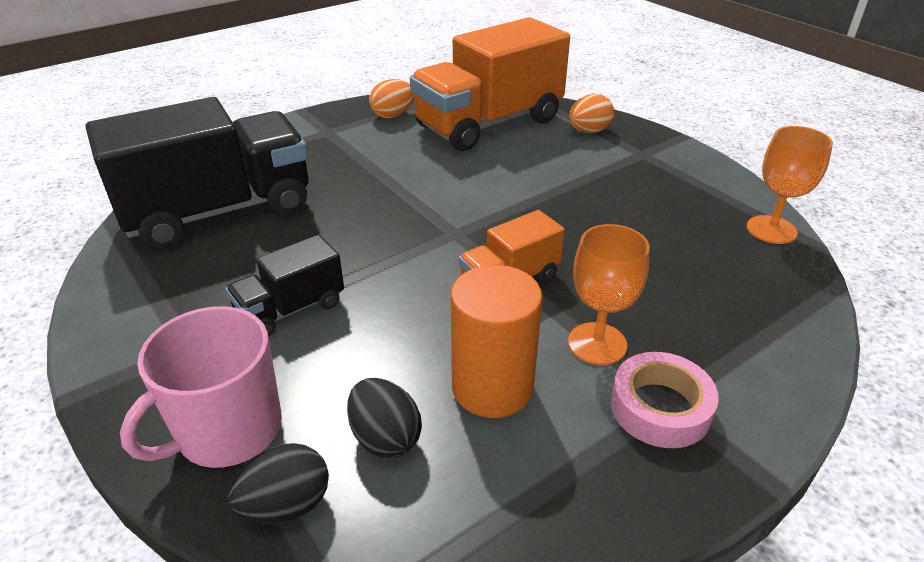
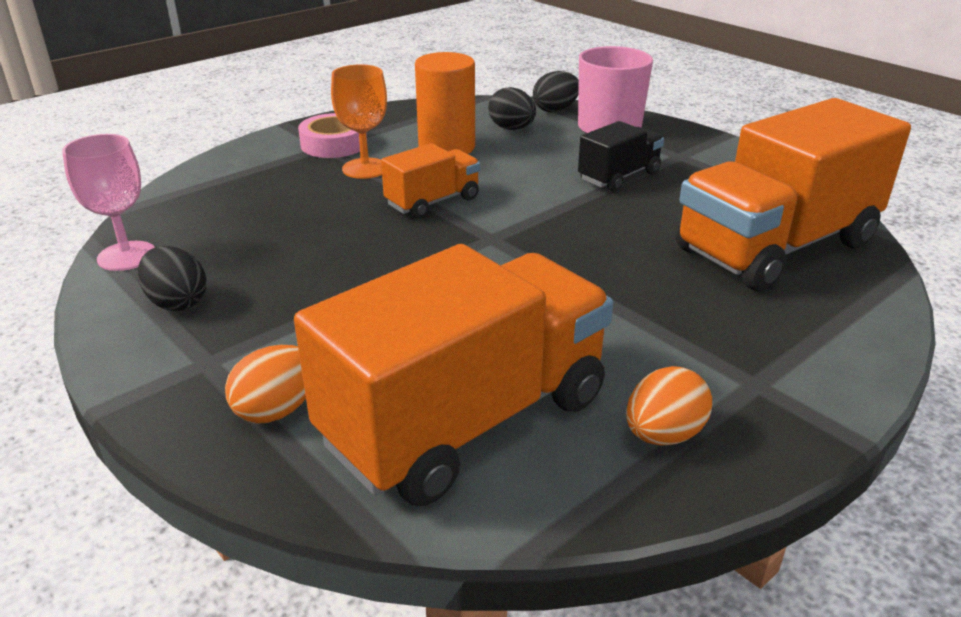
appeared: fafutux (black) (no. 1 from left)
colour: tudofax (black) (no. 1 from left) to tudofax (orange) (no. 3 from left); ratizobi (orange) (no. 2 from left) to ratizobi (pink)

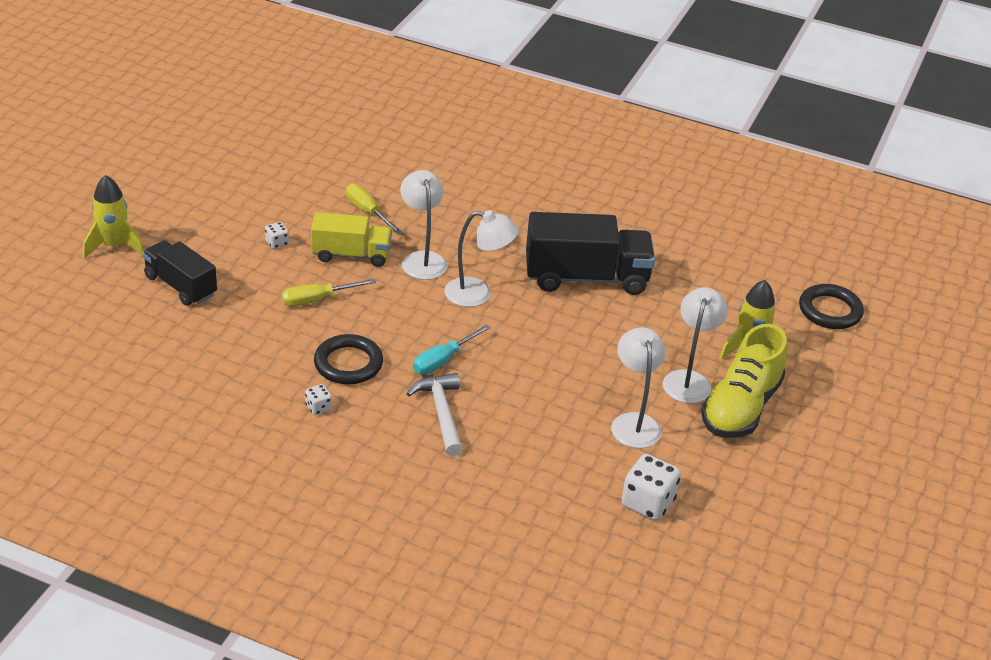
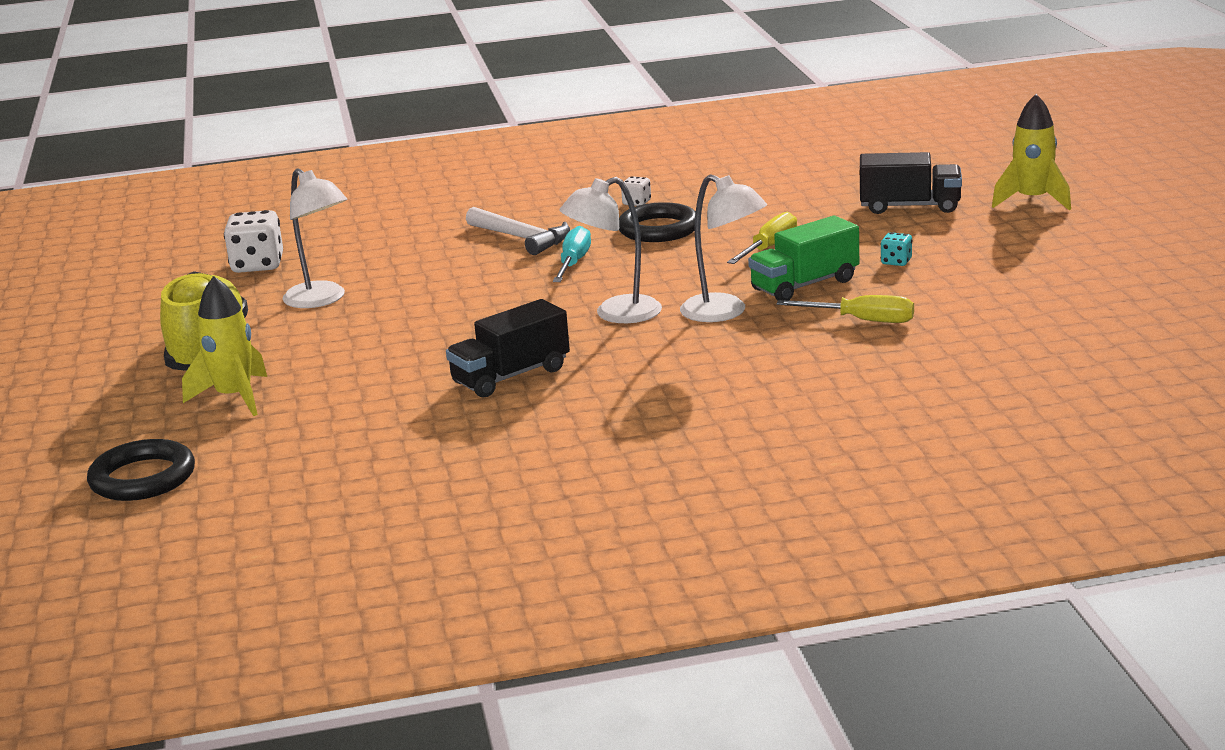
missing: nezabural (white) (no. 4 from left)
colour: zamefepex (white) (no. 1 from left) to zamefepex (turquoise); tudofax (yellow) to tudofax (green)
size: tudofax (black) (no. 2 from left in the first image) x0.63

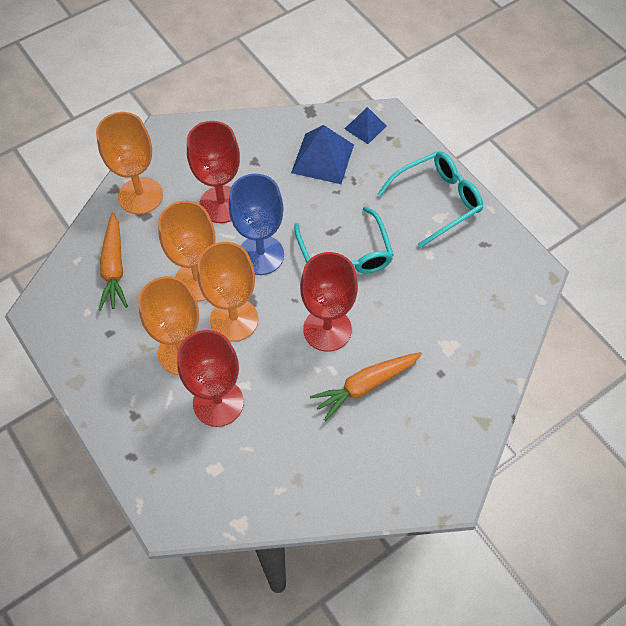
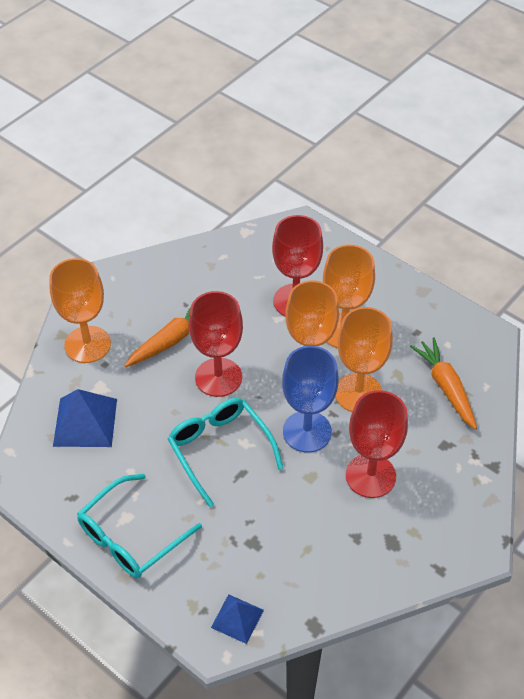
relocated: ratizobi (orange) (no. 1 from left); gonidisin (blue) (no. 1 from left)

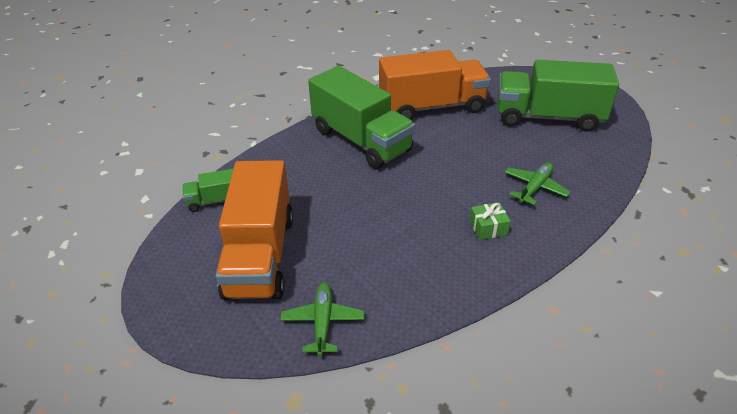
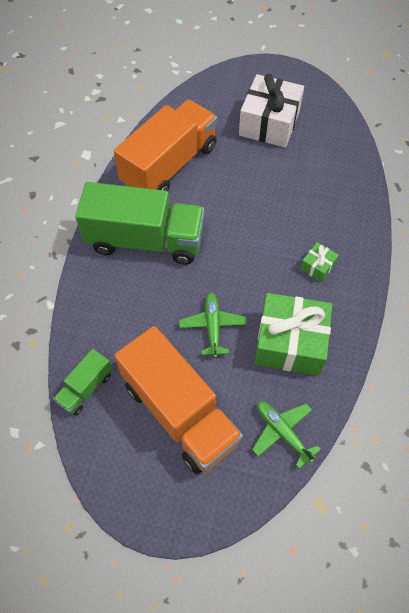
appeared: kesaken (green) (no. 1 from left)
relocated: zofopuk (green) (no. 2 from left in the first image) to zofopuk (green) (no. 1 from left)
exchanged: tudofax (green) (no. 3 from left) to kesaken (white)

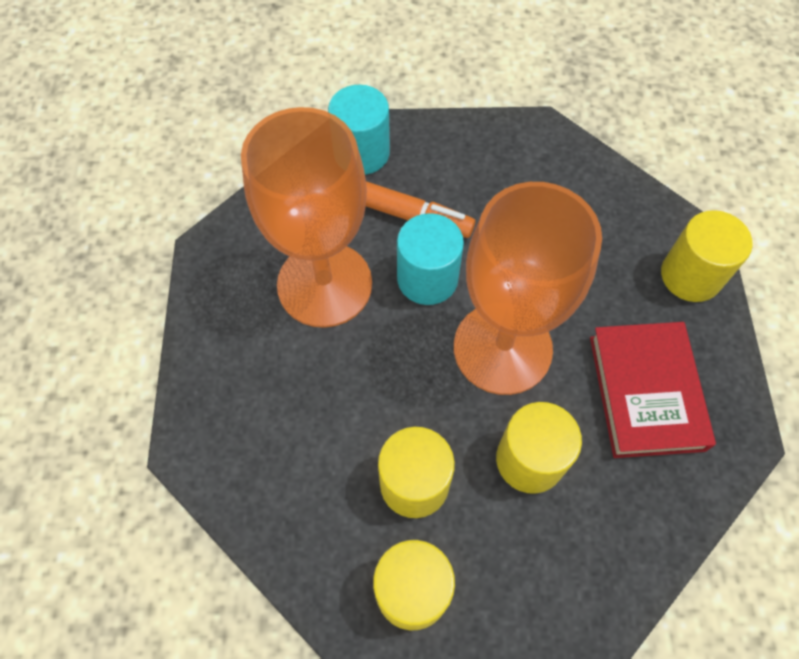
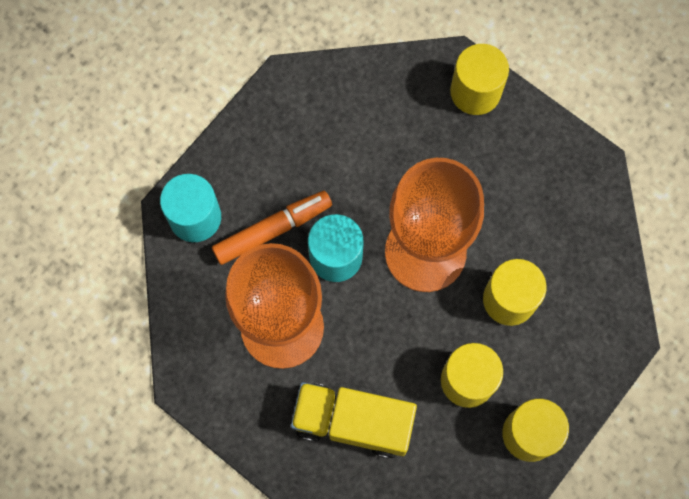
missing: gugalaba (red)
appeared: tudofax (yellow)

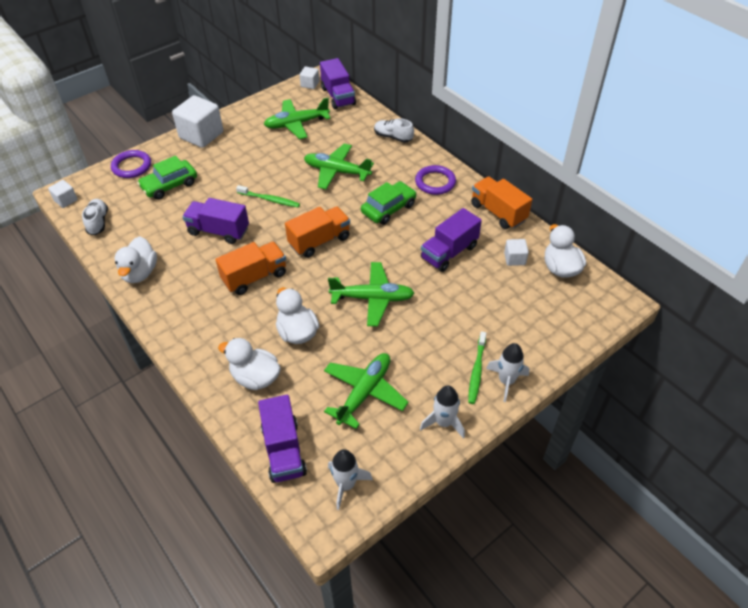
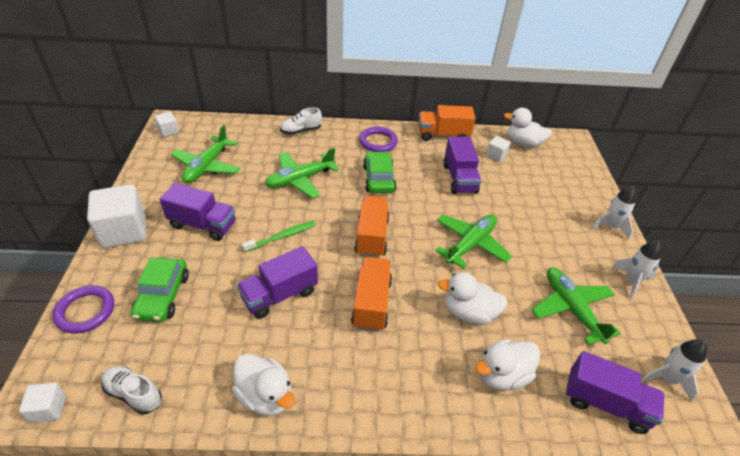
missing: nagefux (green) (no. 2 from left)
relocated: tudofax (purple) (no. 3 from left in the first image) to tudofax (purple) (no. 1 from left)

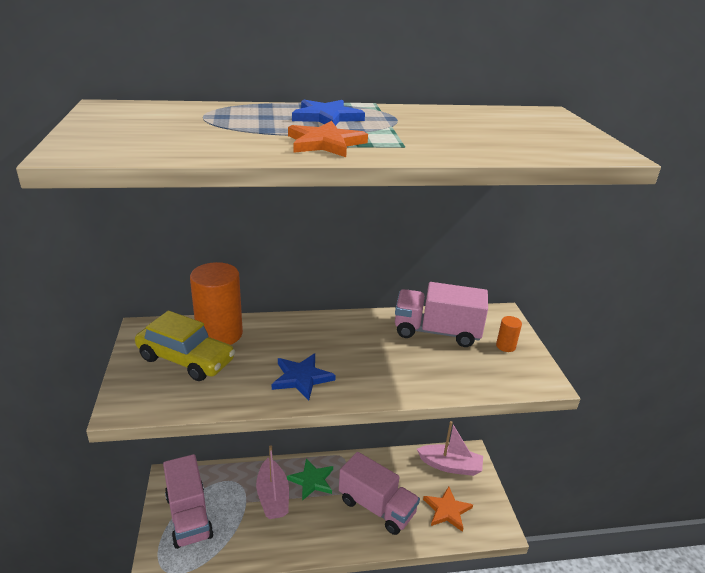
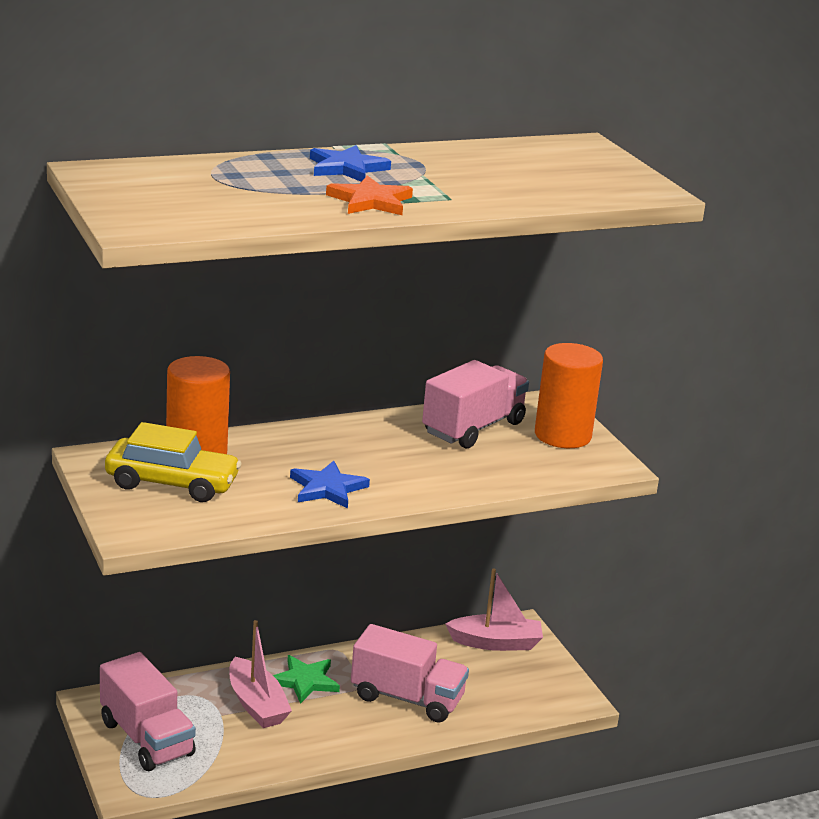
missing: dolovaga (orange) (no. 2 from left)
spun: tudofax (pink) (no. 3 from left) 135 degrees clockwise
size: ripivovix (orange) (no. 2 from left) x2.28

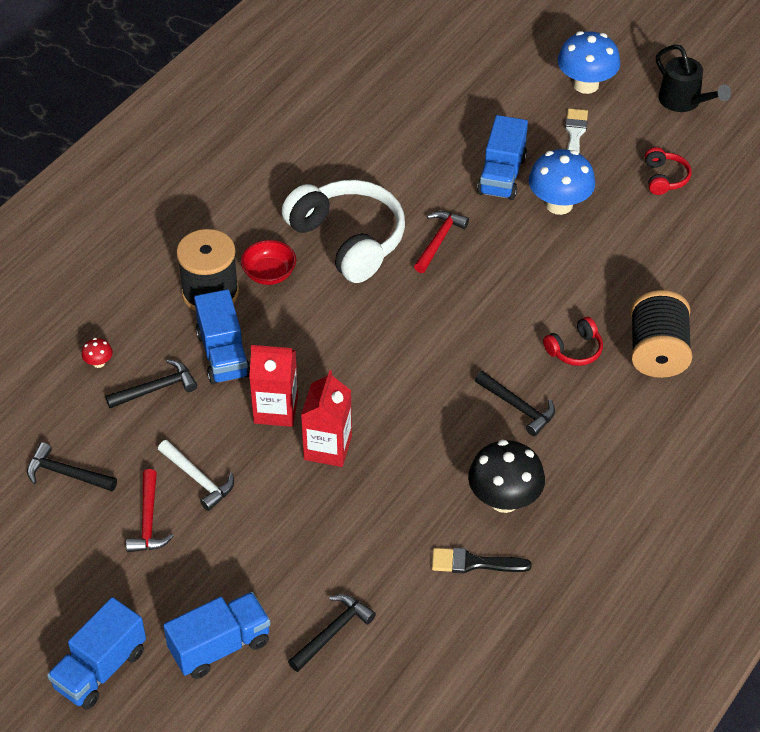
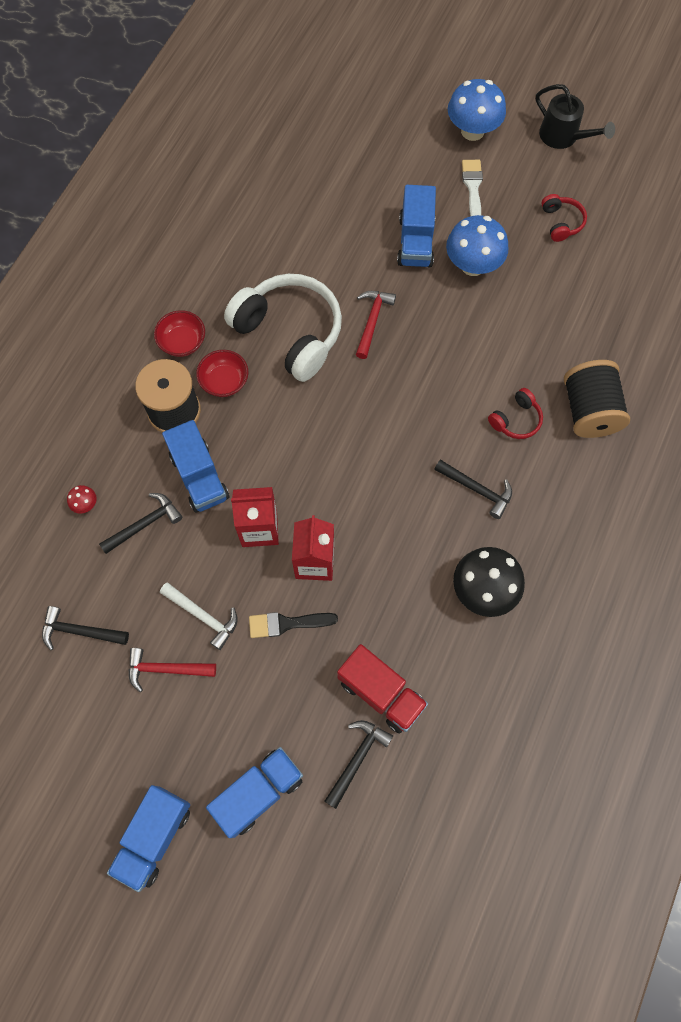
appeared: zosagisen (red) (no. 1 from left); tudofax (red)
relocated: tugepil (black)
spun: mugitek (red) (no. 1 from left) 105 degrees clockwise

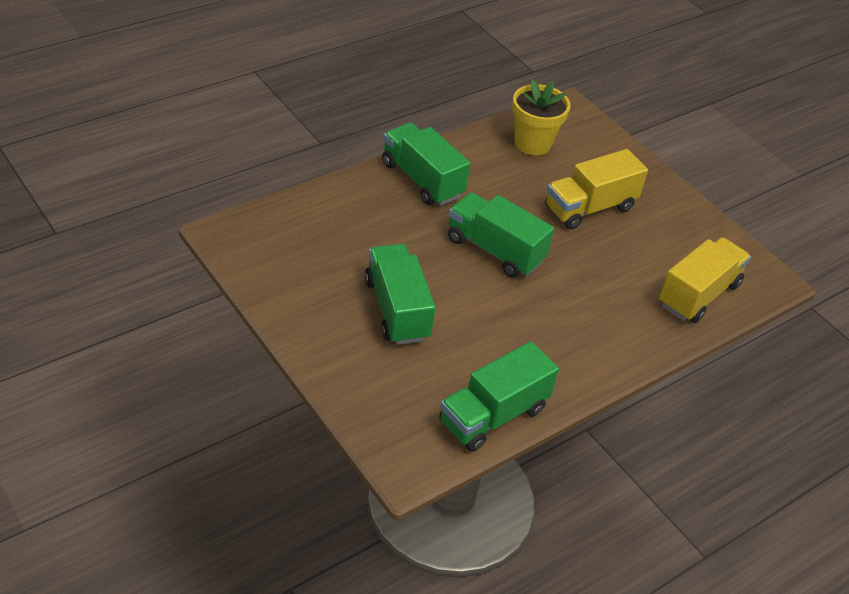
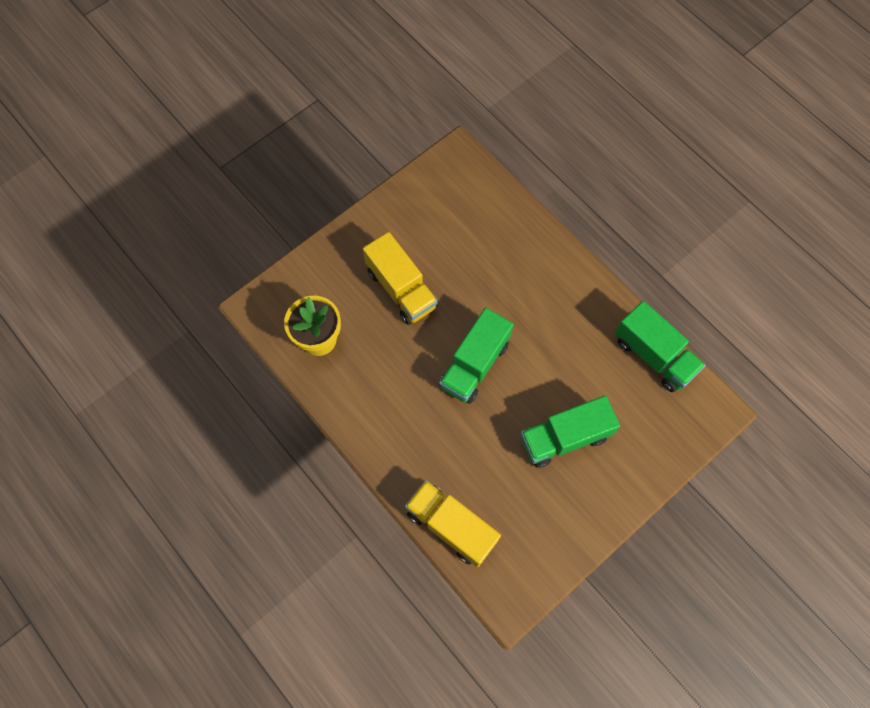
missing: tudofax (green) (no. 2 from left)
relocated: tudofax (yellow) (no. 2 from left)

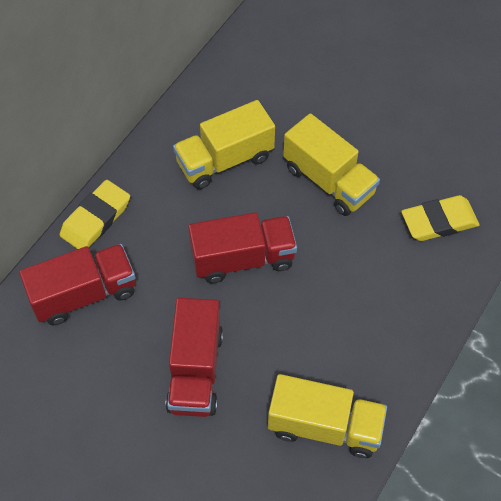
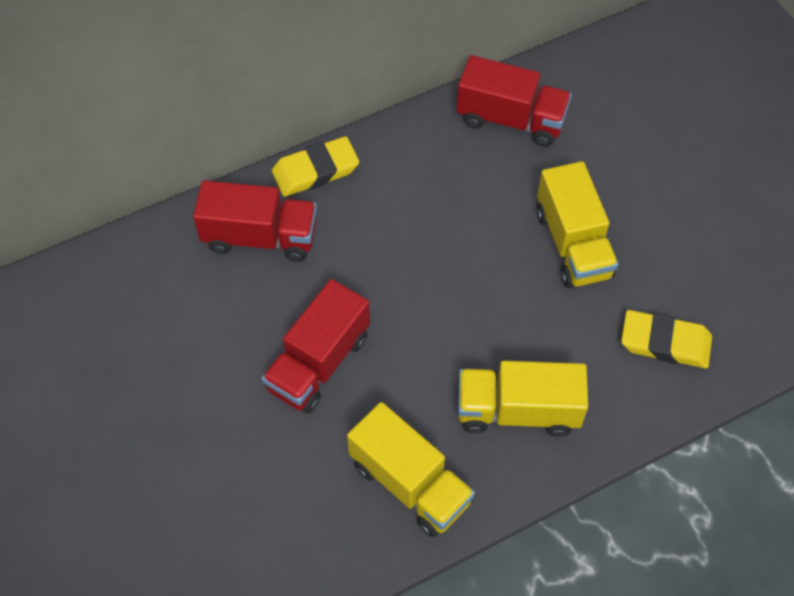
relocated: tudofax (yellow) (no. 1 from left in the first image) to tudofax (yellow) (no. 2 from left); tudofax (red) (no. 3 from left)

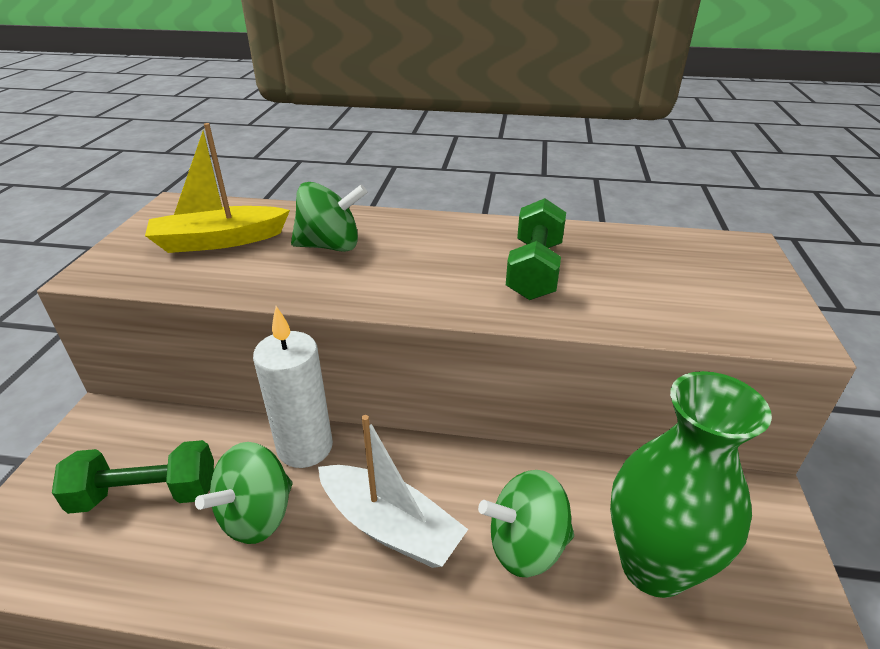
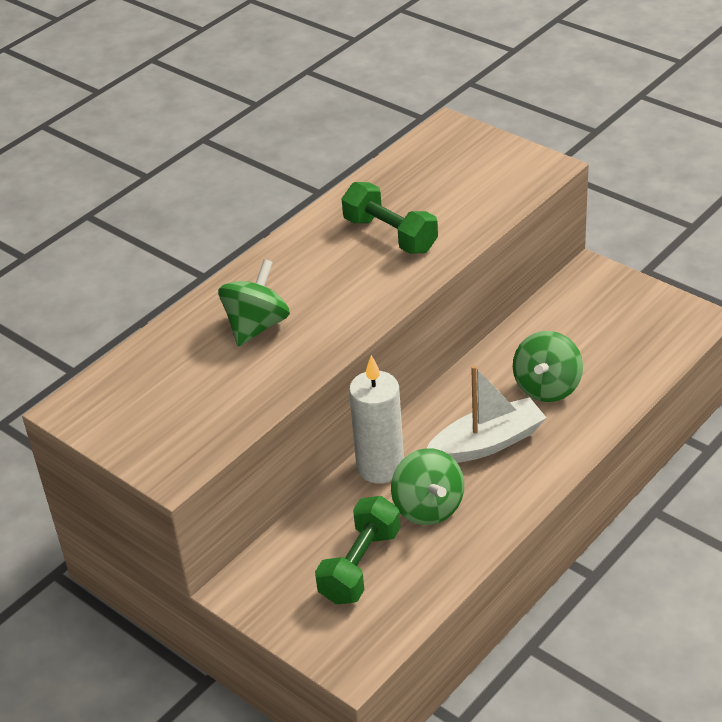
missing: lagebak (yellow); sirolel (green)

